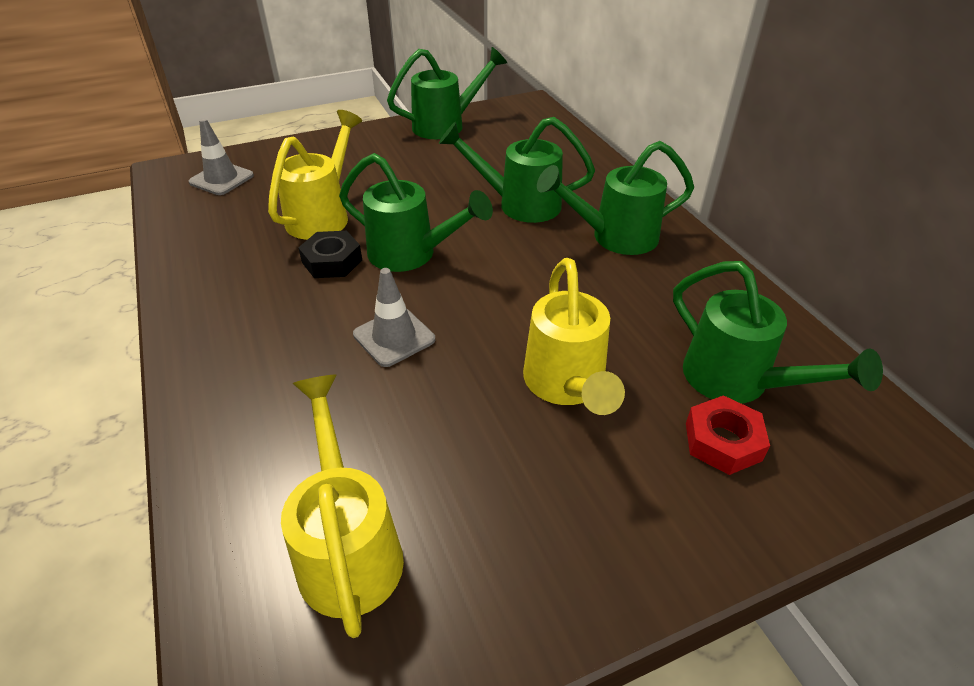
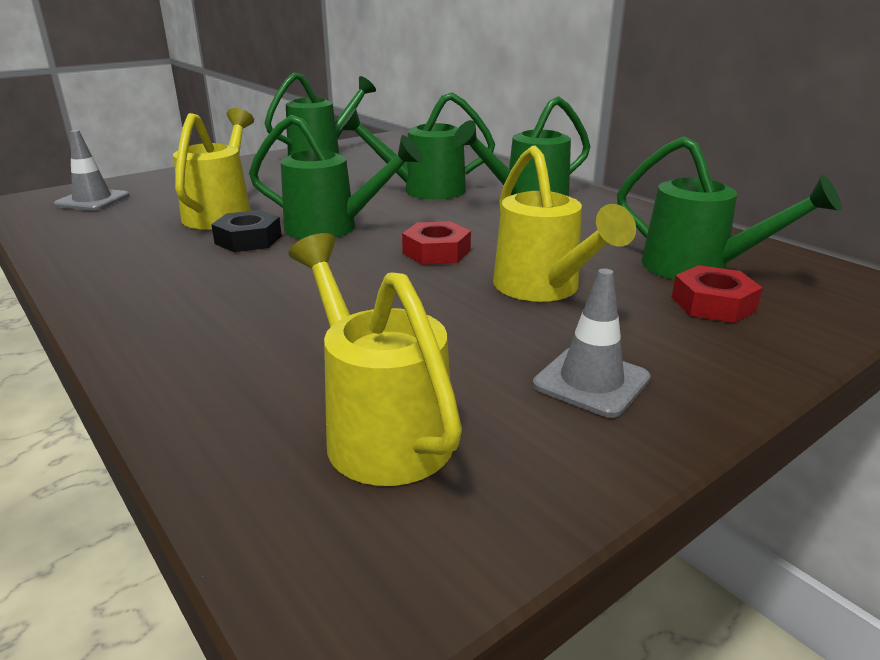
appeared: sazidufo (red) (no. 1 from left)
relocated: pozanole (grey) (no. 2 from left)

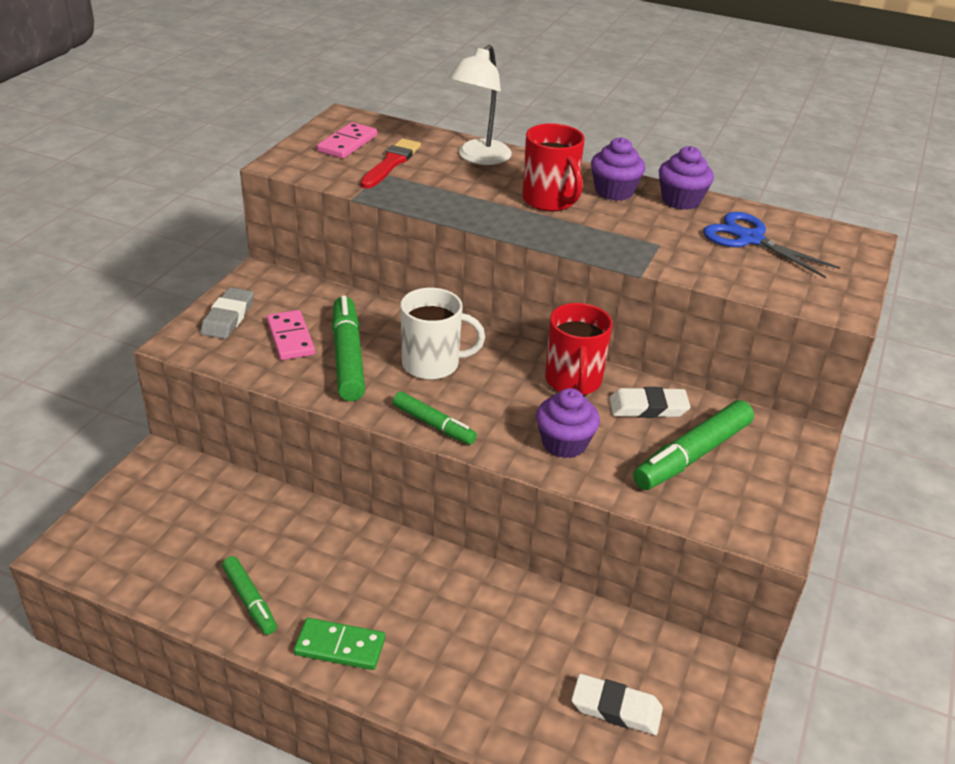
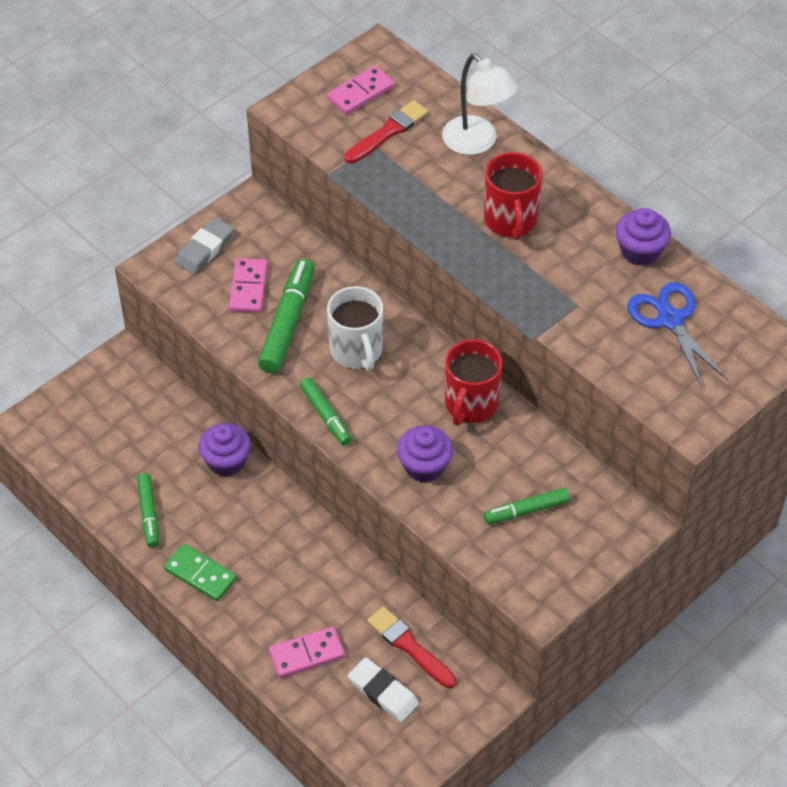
missing: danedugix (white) (no. 2 from left)
appeared: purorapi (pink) (no. 2 from left); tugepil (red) (no. 2 from left)
relocated: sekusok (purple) (no. 2 from left in the first image) to sekusok (purple) (no. 1 from left)
spun: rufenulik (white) 45 degrees clockwise; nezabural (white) 90 degrees counterclockwise
size: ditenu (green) (no. 4 from left) x0.61

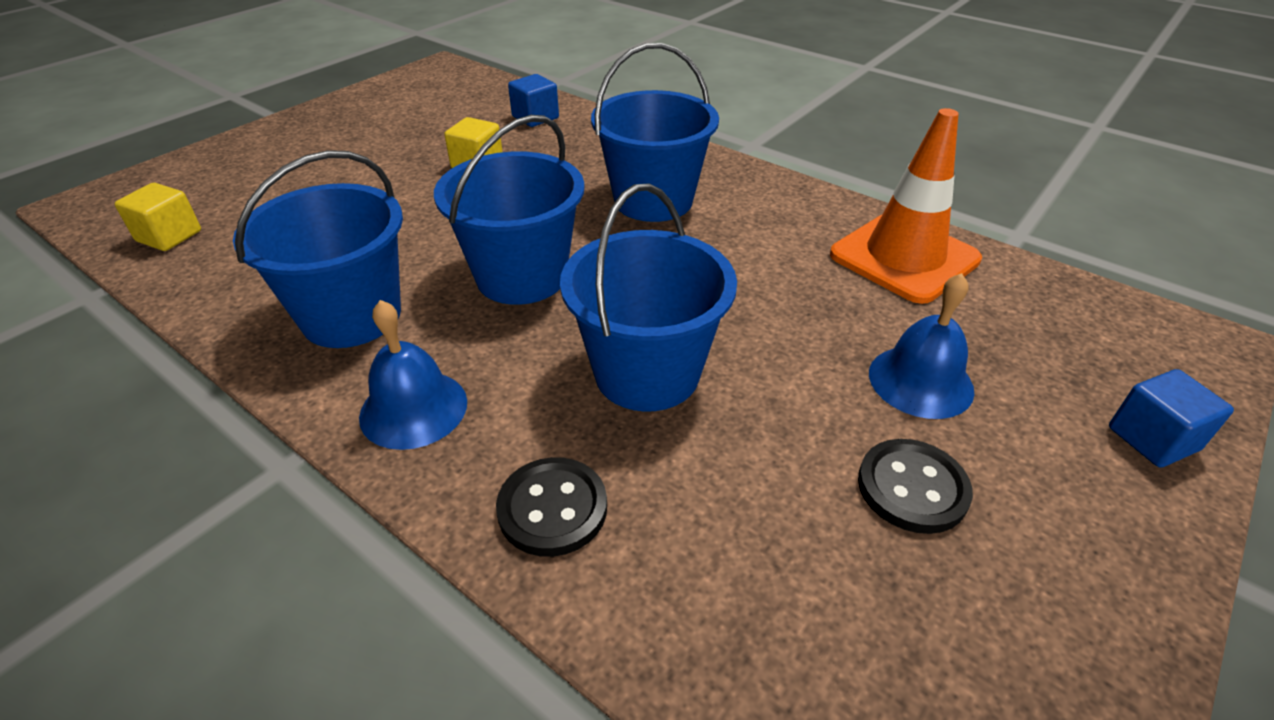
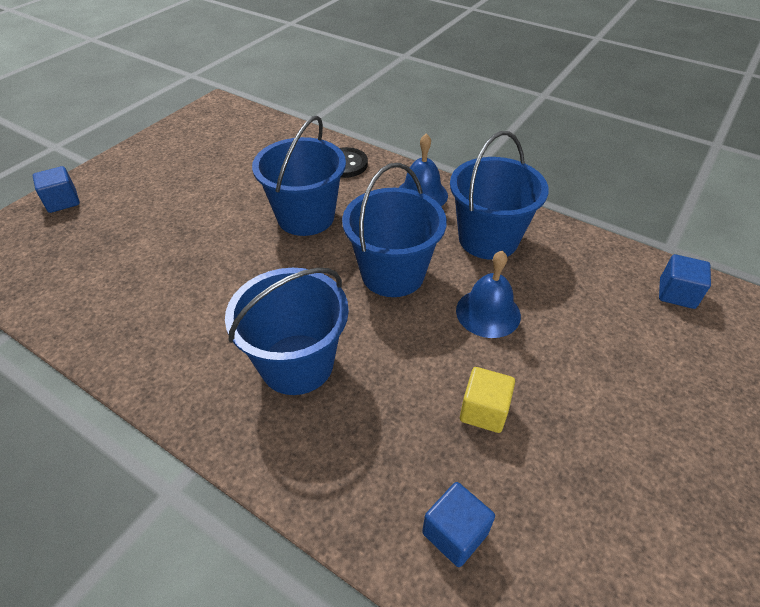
missing: pozanole (orange); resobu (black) (no. 2 from left)
relocated: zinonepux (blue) (no. 2 from left)
colour: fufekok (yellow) (no. 1 from left) to fufekok (blue) (no. 3 from left)

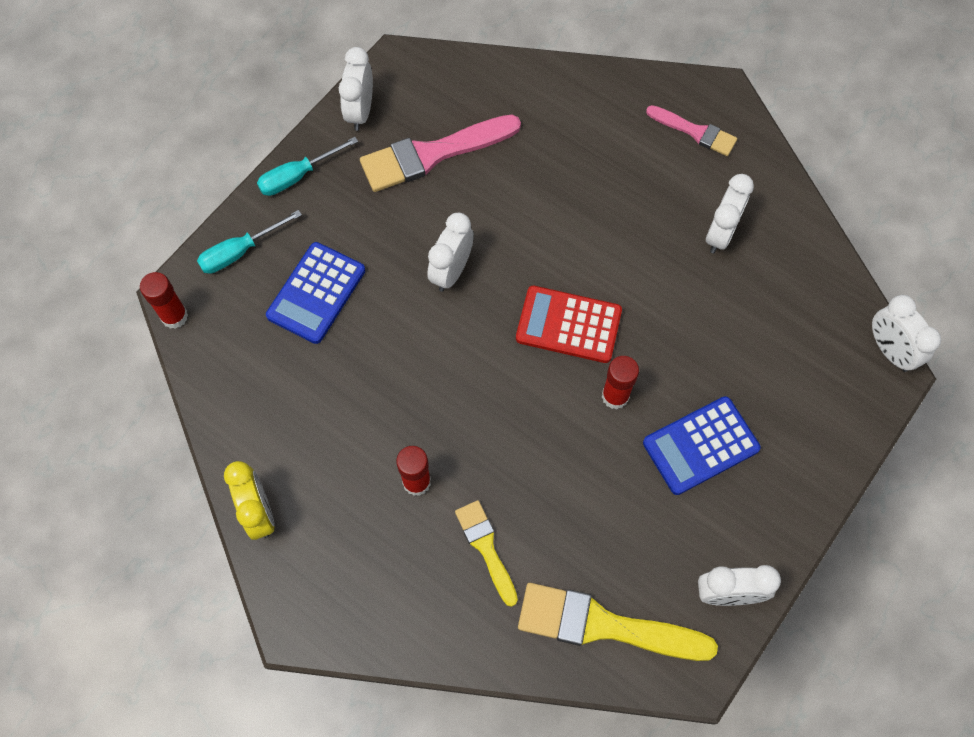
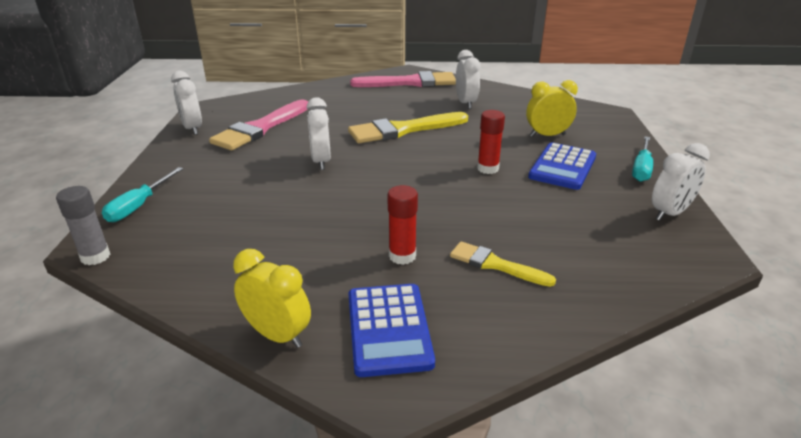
missing: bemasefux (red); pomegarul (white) (no. 5 from left)
appeared: pomegarul (yellow) (no. 2 from left)
relocated: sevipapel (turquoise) (no. 2 from left); bemasefux (blue) (no. 1 from left); tugepil (yellow) (no. 2 from left in the first image) to tugepil (yellow) (no. 1 from left)
colour: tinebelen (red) (no. 1 from left) to tinebelen (grey)
size: tugepil (pink) (no. 2 from left) x1.74

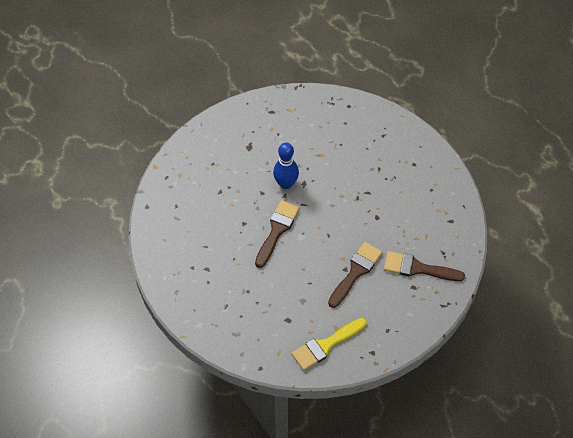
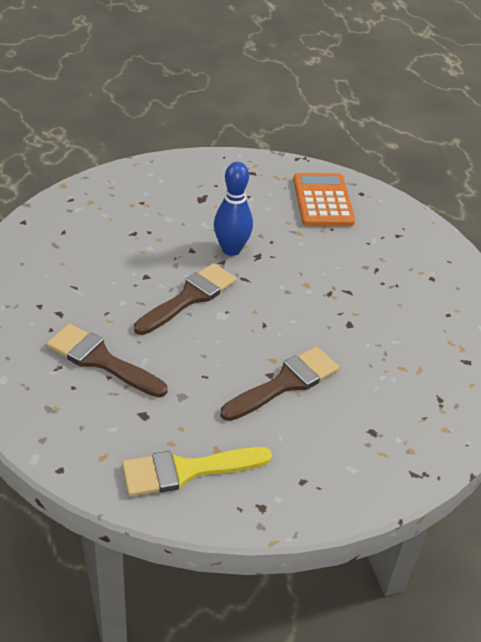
appeared: bemasefux (orange)
relocated: tugepil (brown) (no. 3 from left in the first image) to tugepil (brown) (no. 1 from left)

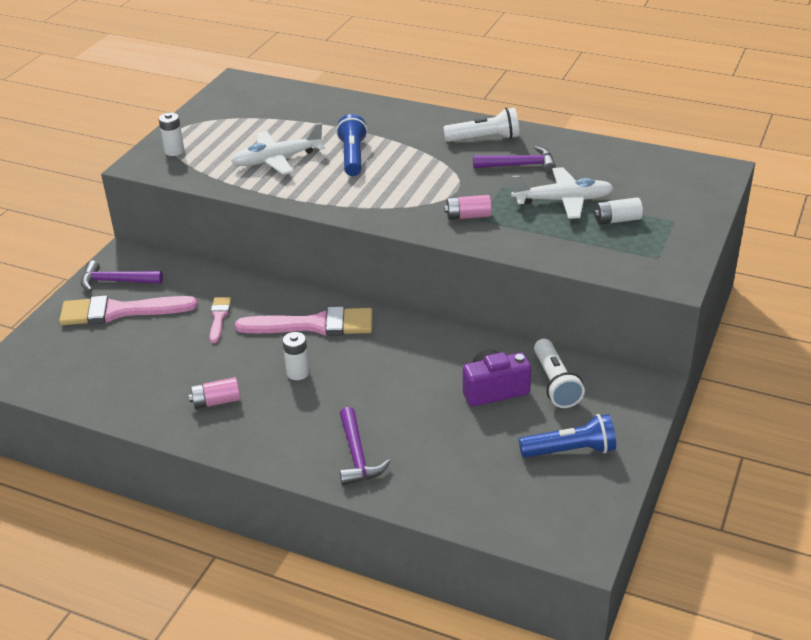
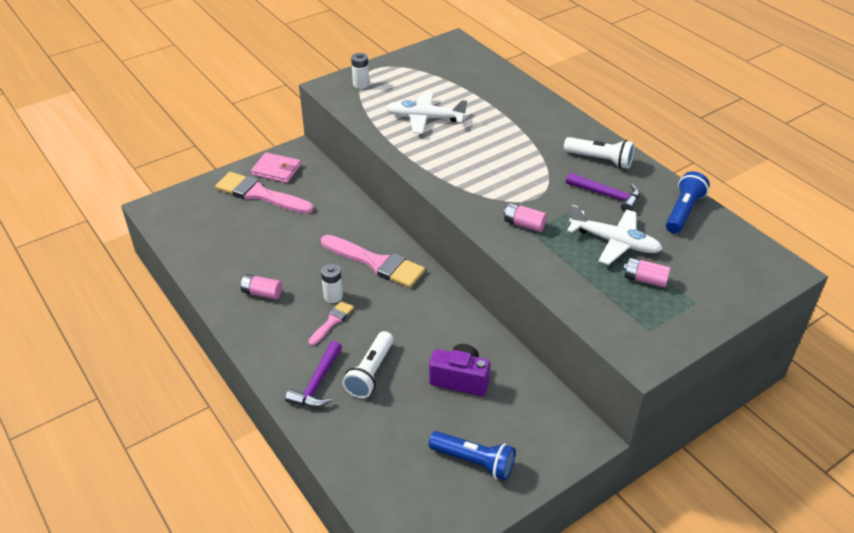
relocated: tugepil (pink) (no. 2 from left); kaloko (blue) (no. 1 from left in the first image) to kaloko (blue) (no. 2 from left); kaloko (white) (no. 2 from left in the first image) to kaloko (white) (no. 1 from left)
exchanged: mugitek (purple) (no. 1 from left) to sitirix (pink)
colour: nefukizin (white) (no. 3 from left) to nefukizin (pink) (no. 3 from left)

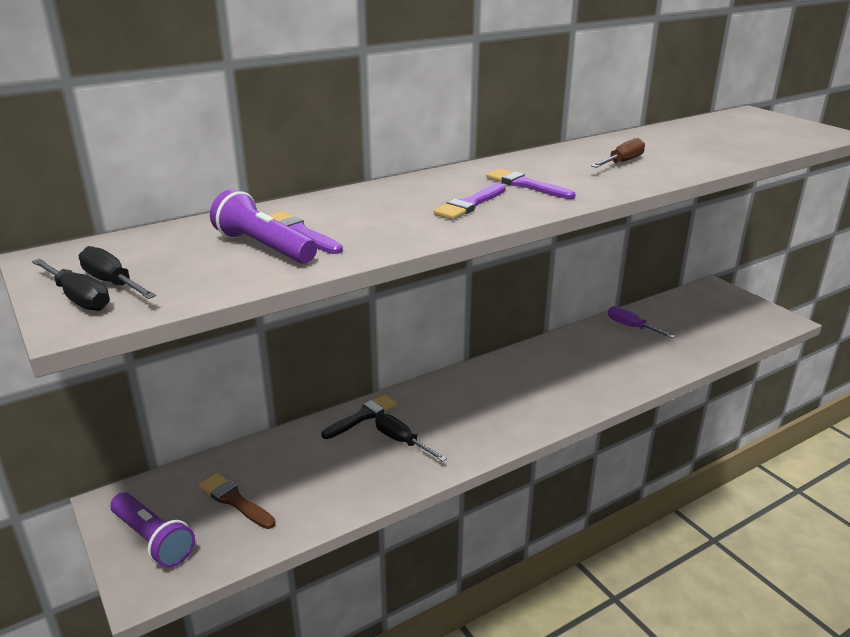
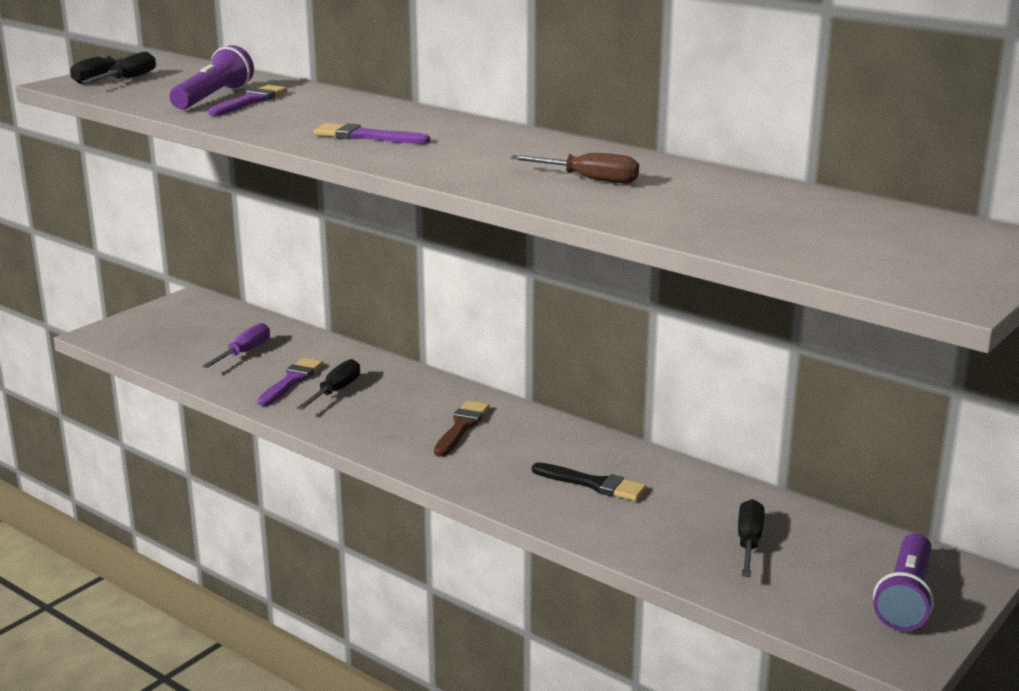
appeared: sevipapel (black) (no. 4 from left)
relocated: kaloko (purple) (no. 1 from left in the first image) to kaloko (purple) (no. 2 from left); tugepil (brown); tugepil (black); tugepil (purple) (no. 3 from left in the first image) to tugepil (purple) (no. 2 from left); sevipapel (purple)

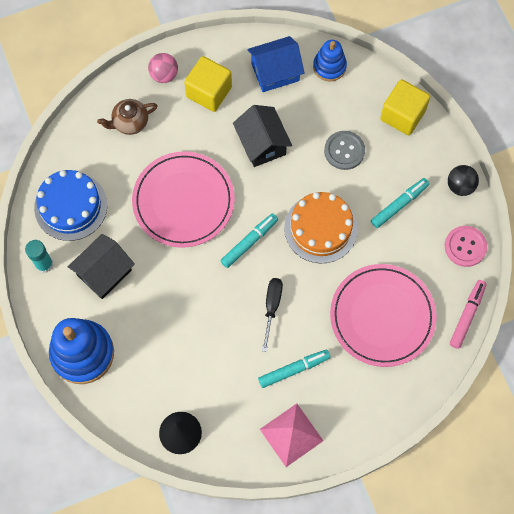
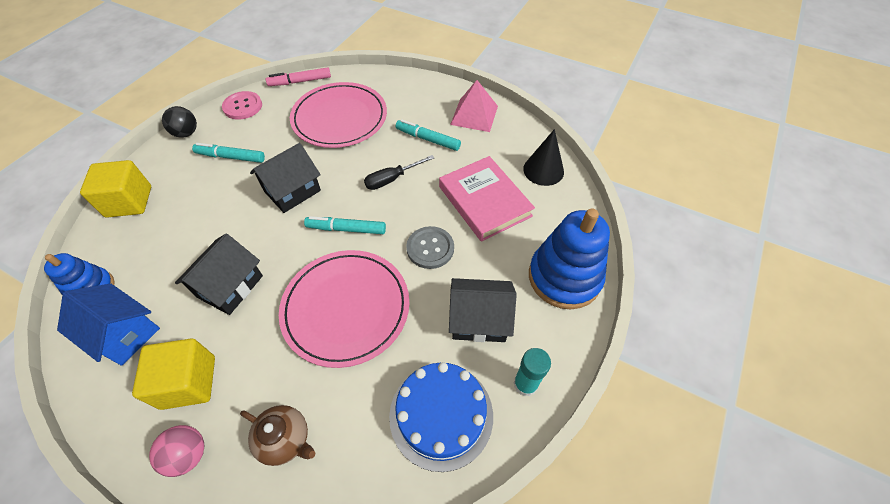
appeared: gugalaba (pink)
relocated: resobu (grey)
exchanged: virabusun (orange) to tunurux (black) (no. 2 from left)

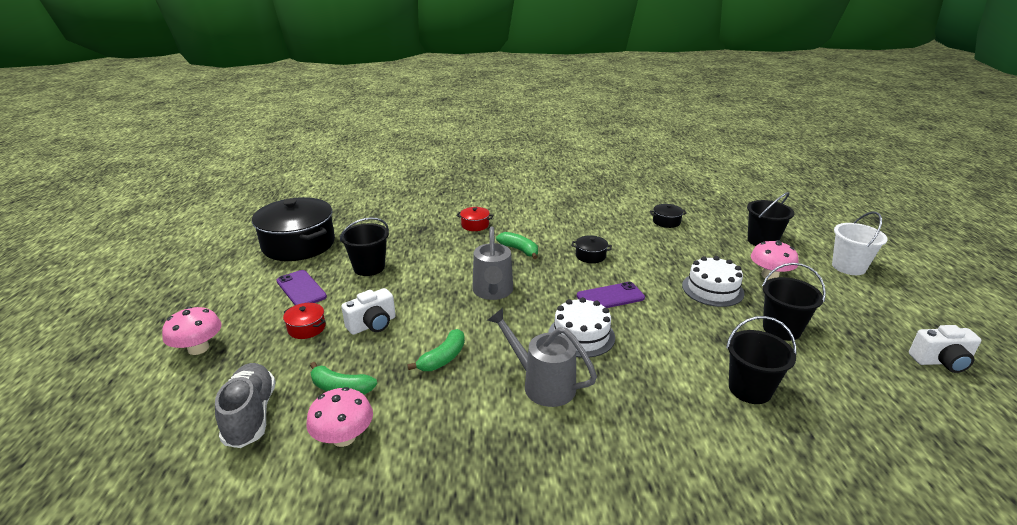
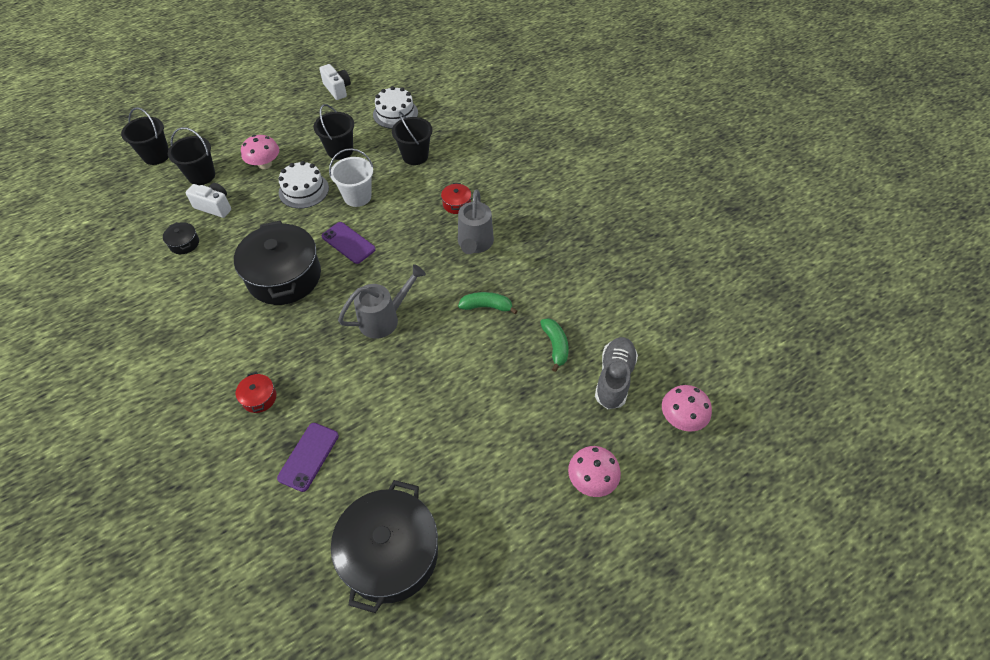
missing: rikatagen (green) (no. 3 from left)
relocated: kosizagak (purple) (no. 1 from left); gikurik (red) (no. 1 from left in the first image) to gikurik (red) (no. 2 from left); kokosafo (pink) (no. 2 from left in the first image) to kokosafo (pink) (no. 3 from left); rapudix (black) (no. 1 from left); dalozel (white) (no. 1 from left); virabusun (white) (no. 1 from left in the first image) to virabusun (white) (no. 2 from left); rapudix (white)
spun: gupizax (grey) 150 degrees clockwise
size: gikurik (black) (no. 2 from left) x2.41

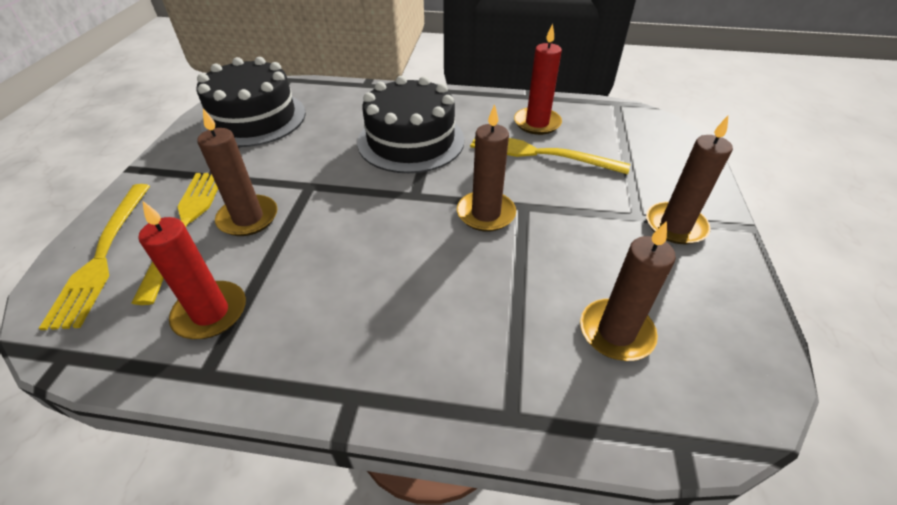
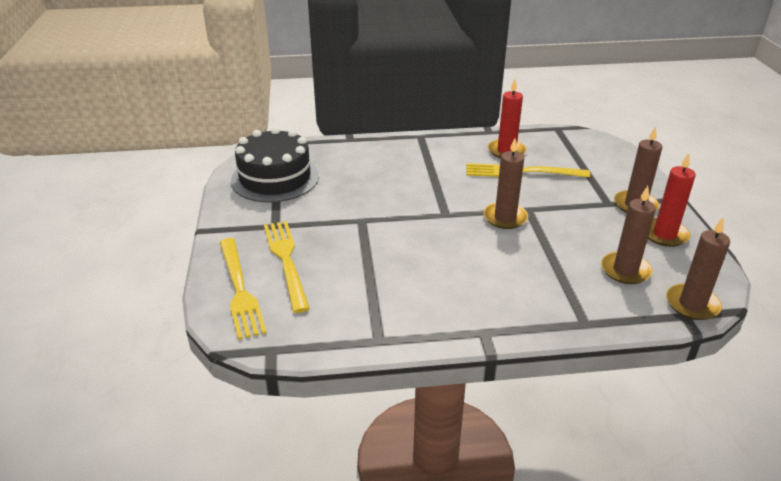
missing: virabusun (black) (no. 2 from left)
relocated: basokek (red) (no. 1 from left in the first image) to basokek (red) (no. 2 from left); basokek (brown) (no. 1 from left in the first image) to basokek (brown) (no. 4 from left)

